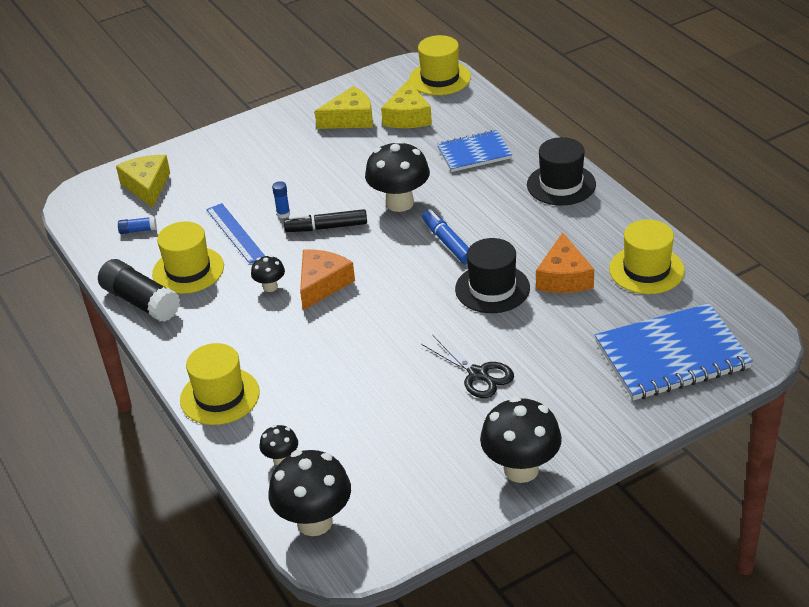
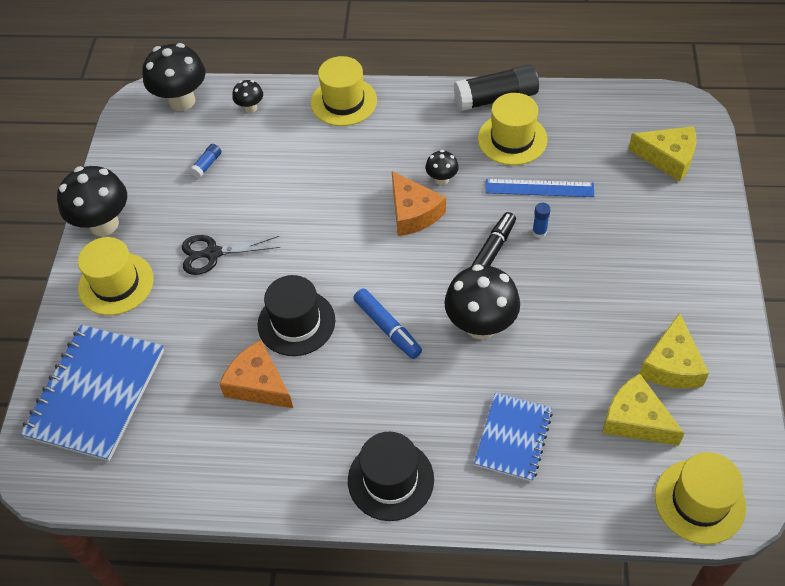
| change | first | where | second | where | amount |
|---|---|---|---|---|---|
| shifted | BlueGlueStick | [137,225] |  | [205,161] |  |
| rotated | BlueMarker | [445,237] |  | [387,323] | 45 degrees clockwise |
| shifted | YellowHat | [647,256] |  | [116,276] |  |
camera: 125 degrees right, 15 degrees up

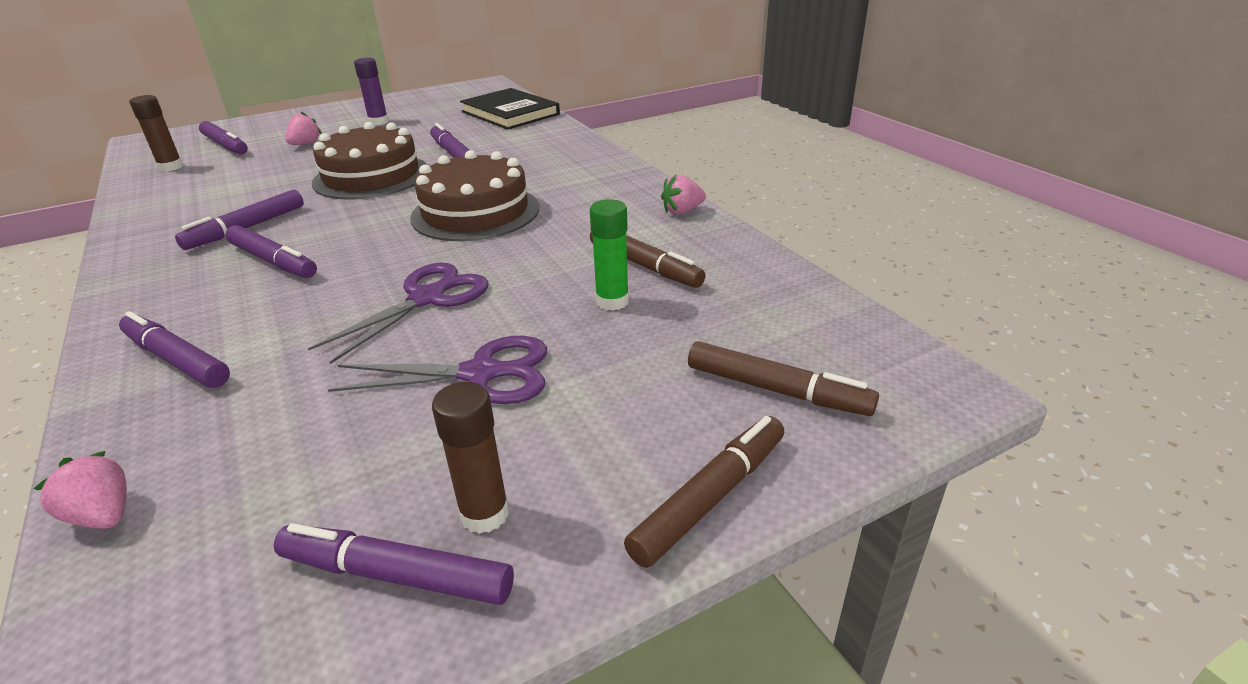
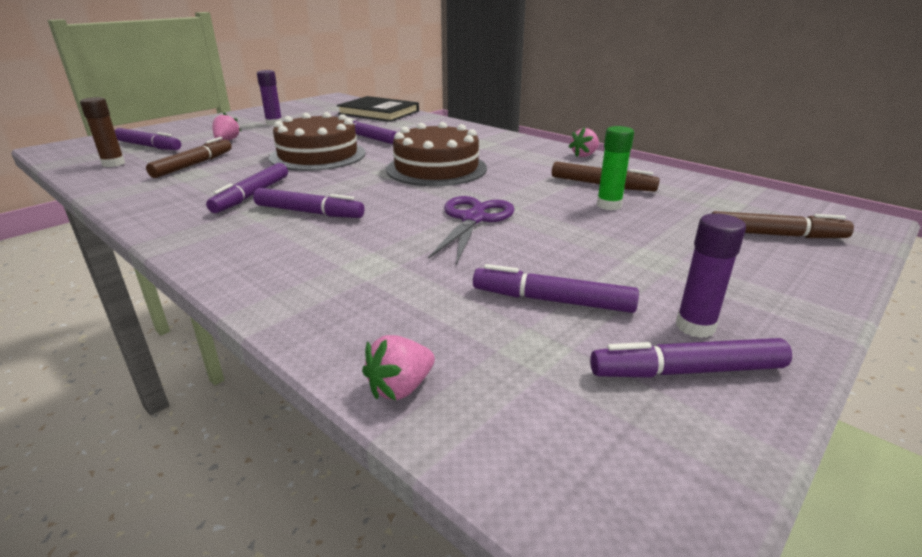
| change | first | where | second | where | amount |
|---|---|---|---|---|---|
| rotated | PinkStrawberry | [80,490] |  | [398,367] | 60 degrees counterclockwise |
| shifted | PurpleMarker | [174,349] |  | [556,288] |  |
| gone | PurpleScissors | [437,370] |  |  |  |
| repainted | BrownGlueStick | [470,458] | PurpleGlueStick | [711,276] |  |
| shifted | BrownMarker | [704,492] |  | [189,157] |  |
camera: 20 degrees left, 5 degrees down

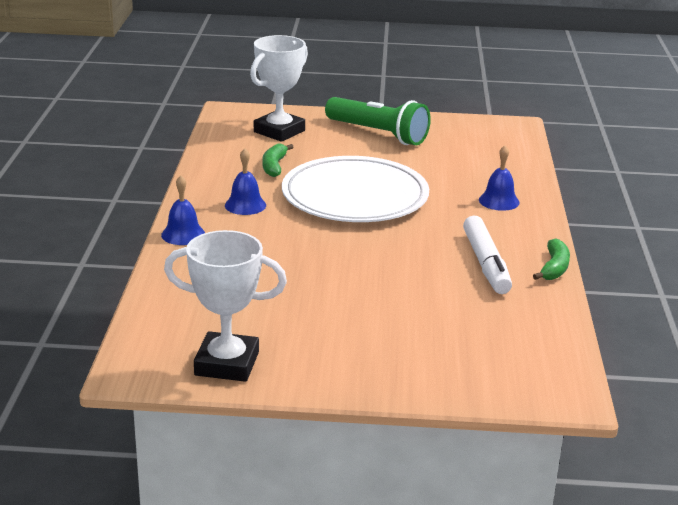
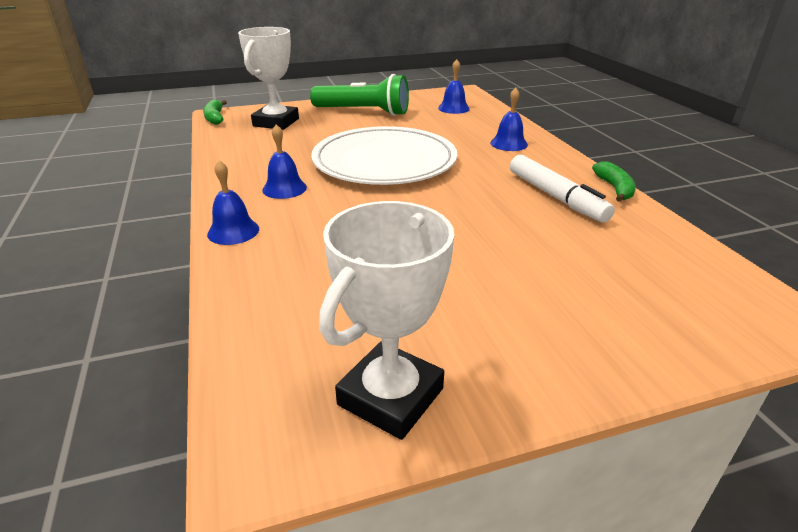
| change | first | where | second | where | amount |
|---|---|---|---|---|---|
| rotated | WhiteTrophy | [225,306] |  | [386,320] | 45 degrees counterclockwise |
| shifted | GreenBanana | [277,160] |  | [215,112] |  |
| new |  |  | BlueBell | [454,86] |  |
camera: 20 degrees left, 5 degrees up

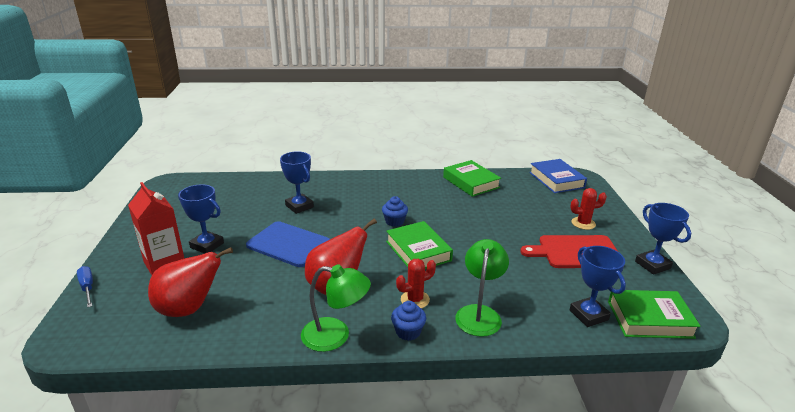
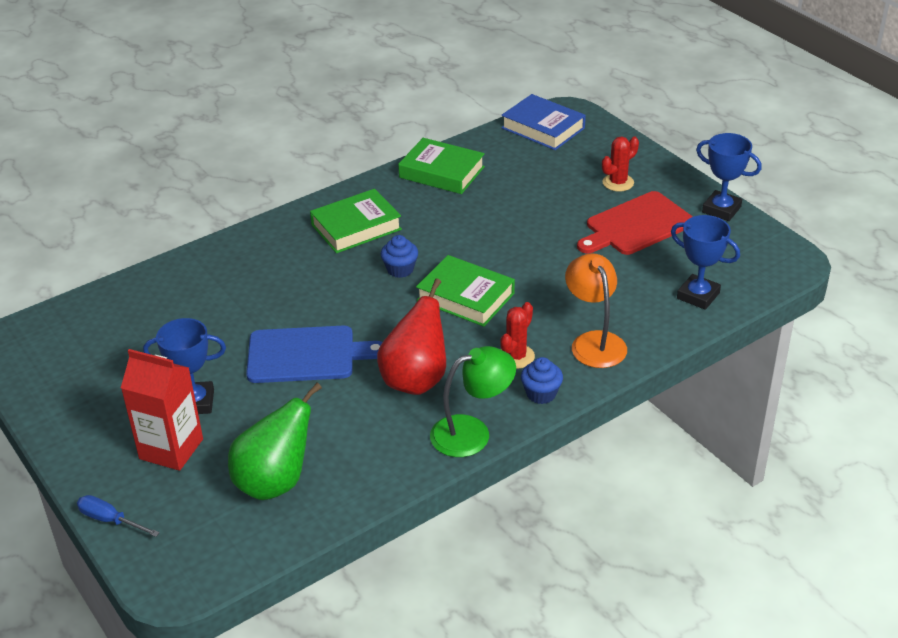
| change | first | where | second | where | amount |
|---|---|---|---|---|---|
| repainted | RedPear | [190,282] | GreenPear | [275,441] |  |
| gone | BlueTrophy | [297,182] |  |  |  |
| repainted | GreenLamp | [482,288] | OrangeLamp | [596,310] |  |
| shifted | GreenBook | [654,314] |  | [356,221] |  |
camera: 30 degrees left, 10 degrees up

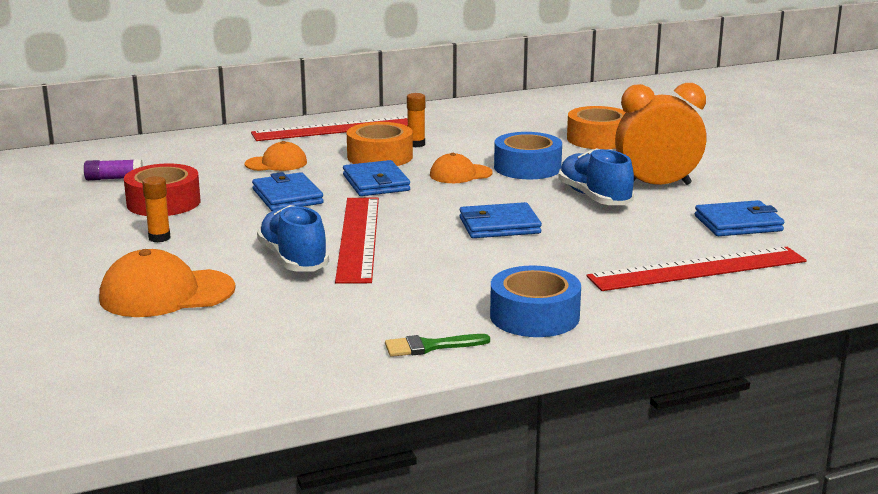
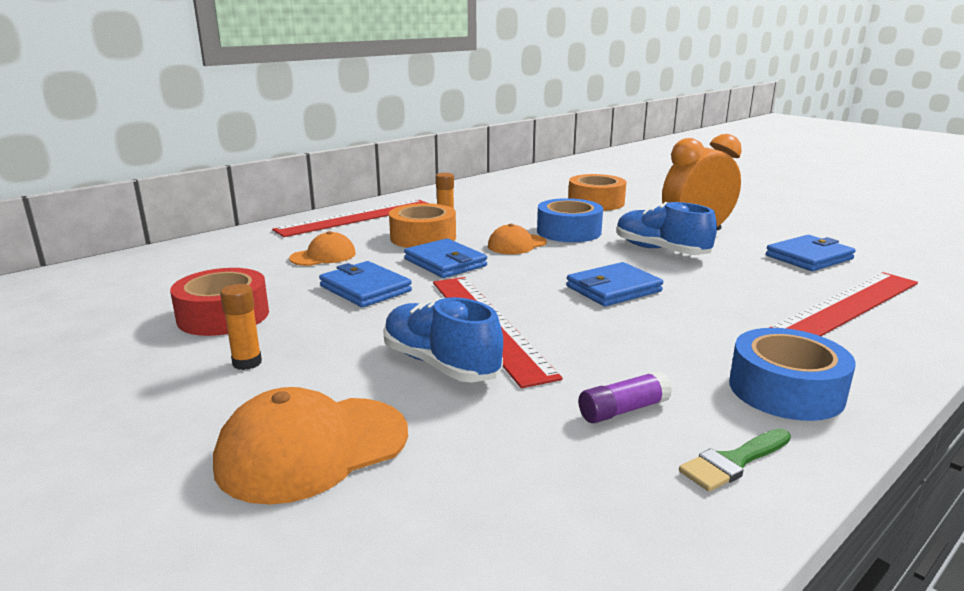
| change | first | where | second | where | amount |
|---|---|---|---|---|---|
| shifted | PurpleGlueStick | [113,170] |  | [625,397] |  |
camera: 20 degrees left, 0 degrees up

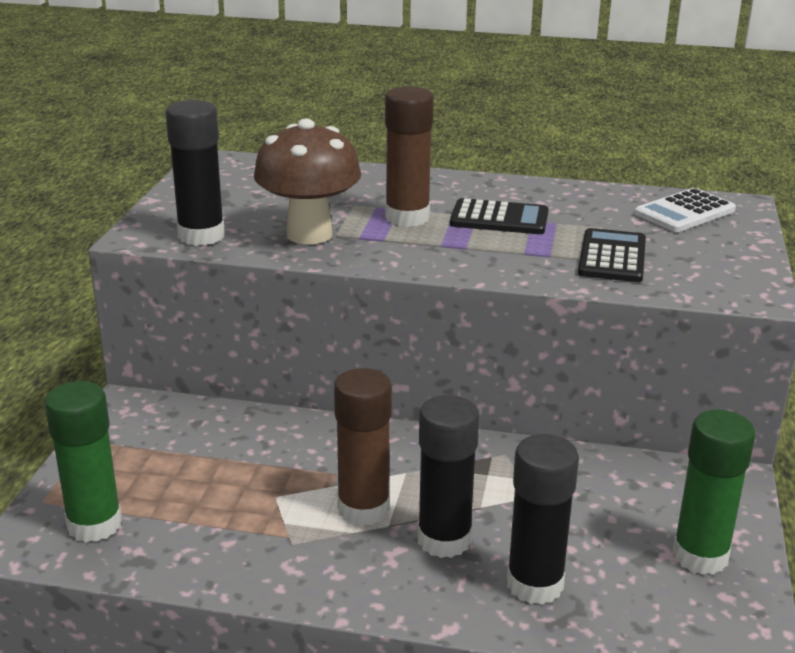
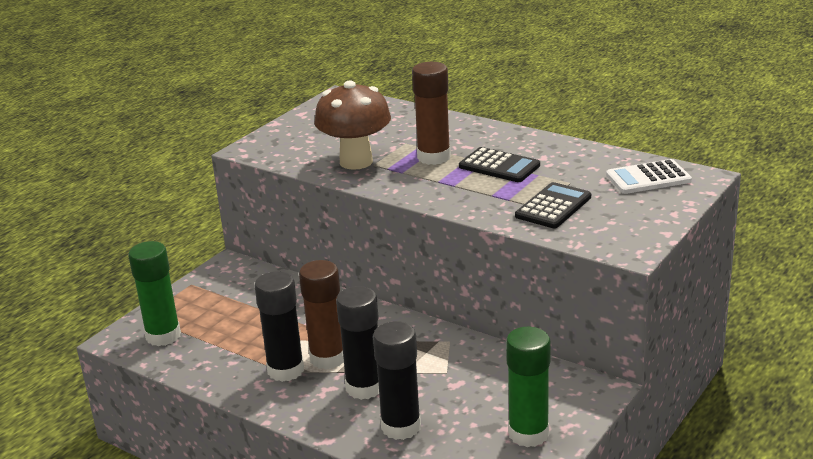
| change | first | where | second | where | amount |
|---|---|---|---|---|---|
| shifted | BlackGlueStick | [195,173] |  | [279,326] |  |
camera: 25 degrees right, 0 degrees up

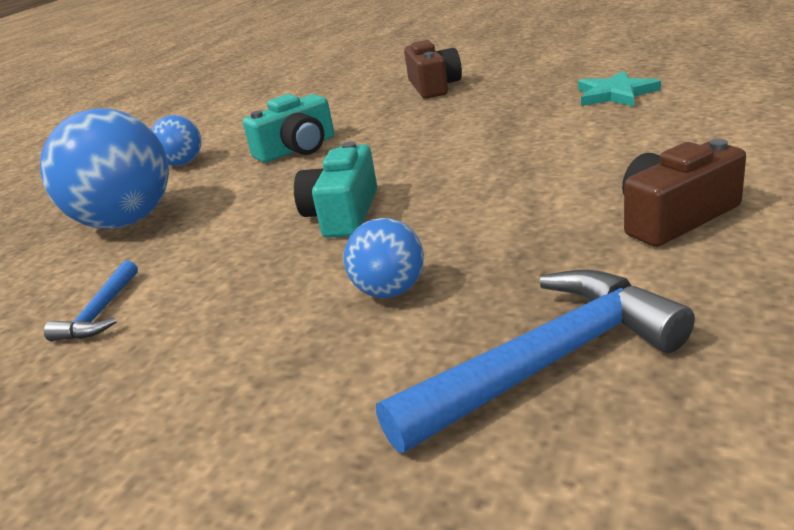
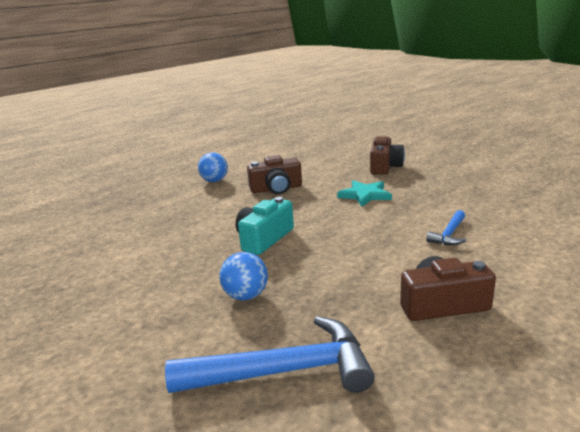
| change | first | where | second | where | amount |
|---|---|---|---|---|---|
| gone | BlueBall | [104,168] |  |  |  |
| shifted | BlueHammer | [91,301] |  | [446,227] |  |
| repainted | TurquoiseCamera | [288,128] | BrownCamera | [274,175] |  |
| shifted | TurquoiseStar | [619,89] |  | [364,193] |  |
camera: 20 degrees right, 5 degrees down

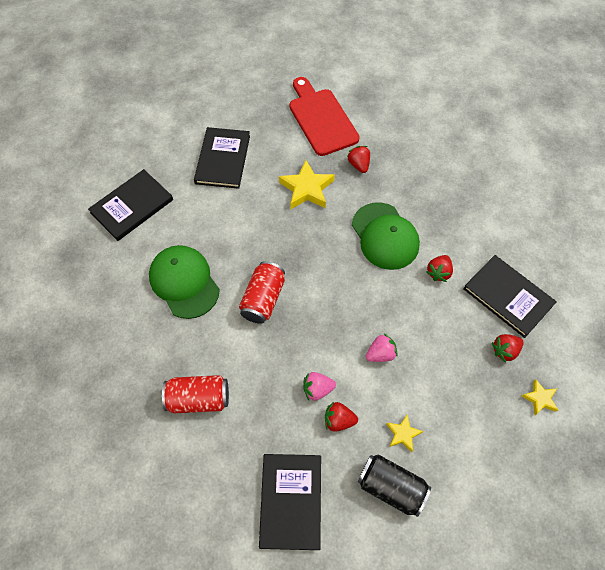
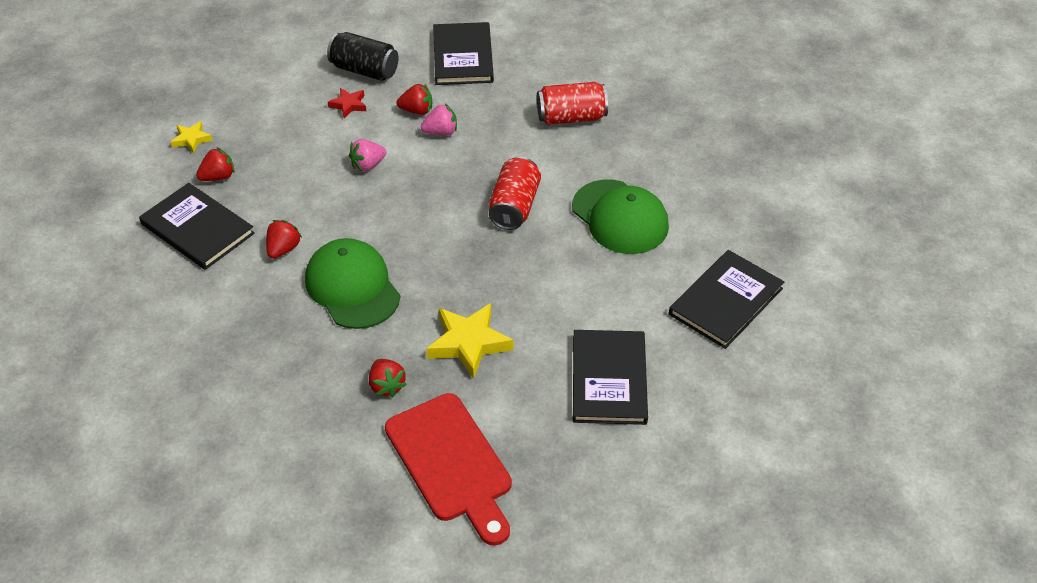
| change | first | where | second | where | amount |
|---|---|---|---|---|---|
| repainted | YellowStar | [404,433] | RedStar | [347,103] |  |
camera: 175 degrees right, 15 degrees down

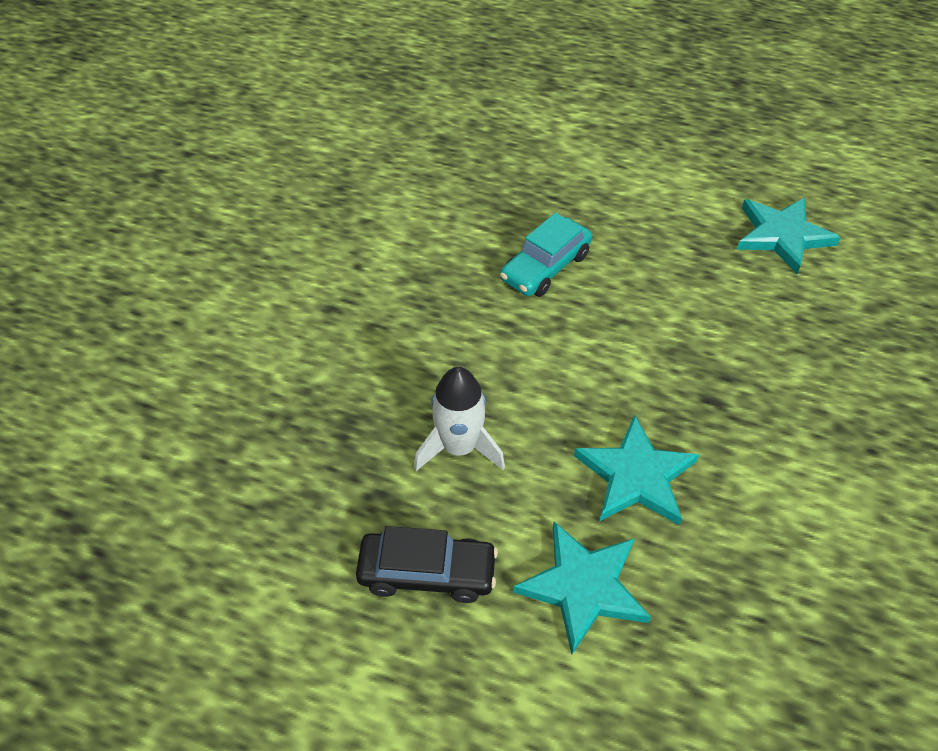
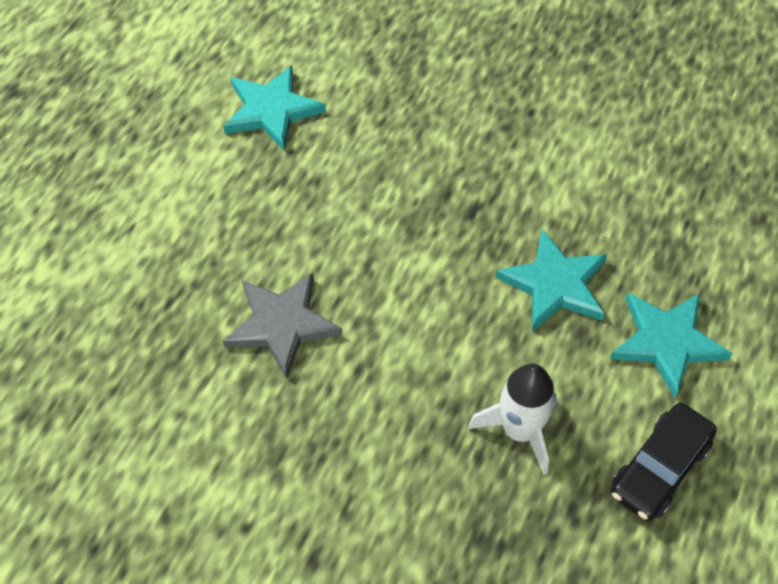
| change | first | where | second | where | amount |
|---|---|---|---|---|---|
| rotated | BlackCar | [427,564] |  | [664,462] | 150 degrees counterclockwise |
| swapped | TurquoiseCar | [546,255] | GreyStar | [282,325] |  |
camera: 85 degrees left, 5 degrees up

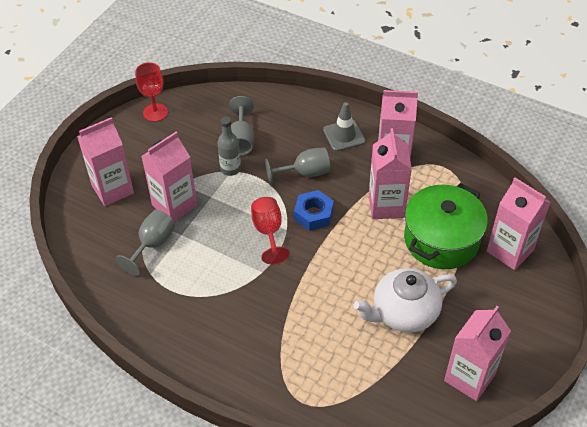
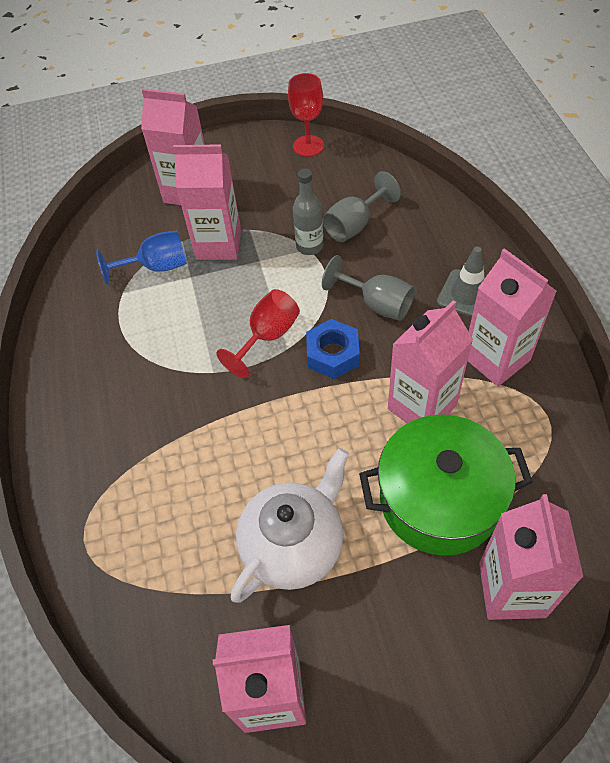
| change | first | where | second | where | amount |
|---|---|---|---|---|---|
| repainted | GreyGoblet | [145,243] | BlueGoblet | [141,258] |  |
| rotated | WhiteTeapot | [405,300] |  | [290,525] | 105 degrees clockwise |
camera: 50 degrees right, 5 degrees up

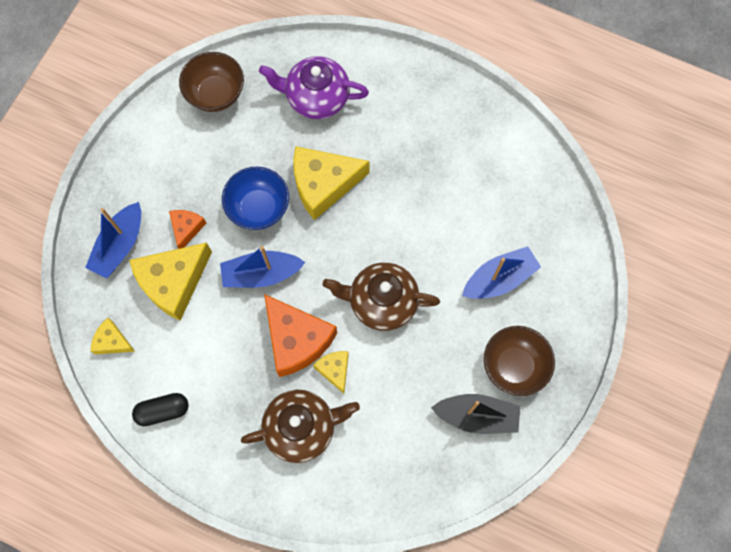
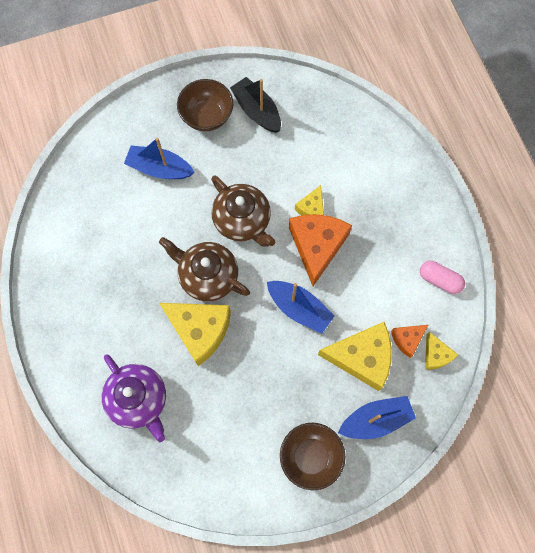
| change | first | where | second | where | amount |
|---|---|---|---|---|---|
| repainted | BlackCapsule | [160,409] | PinkCapsule | [442,277] |  |
| shifted | OrangeCheese | [187,229] |  | [409,341] |  |
| shifted | BrownBowl | [211,82] |  | [312,456] |  |
| gone | BlueBowl | [255,198] |  |  |  |
| shifted | BrownTeapot | [300,426] |  | [204,269] |  |
camera: 135 degrees left, 0 degrees up

